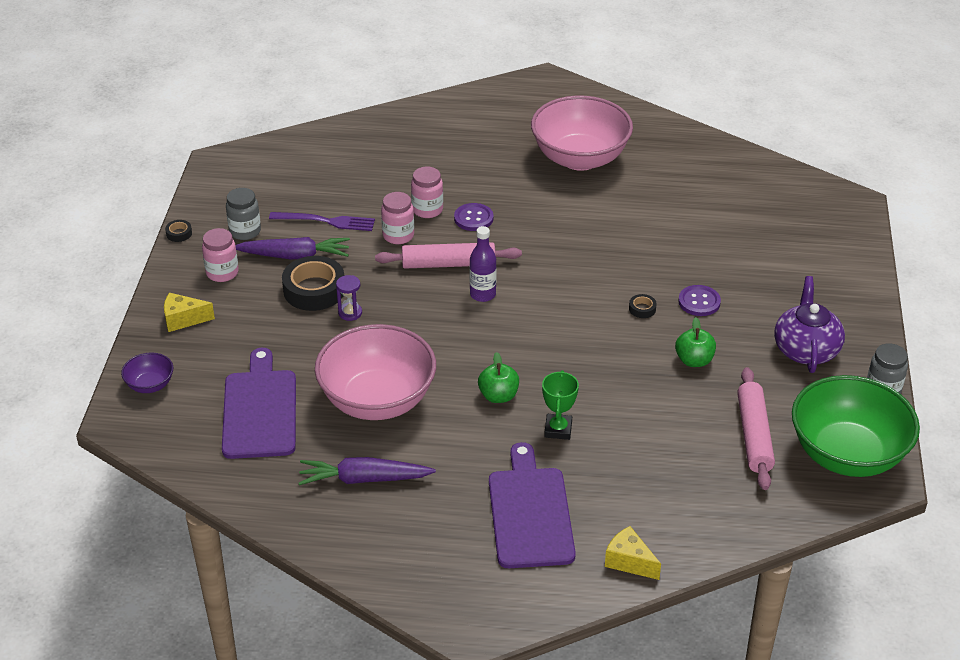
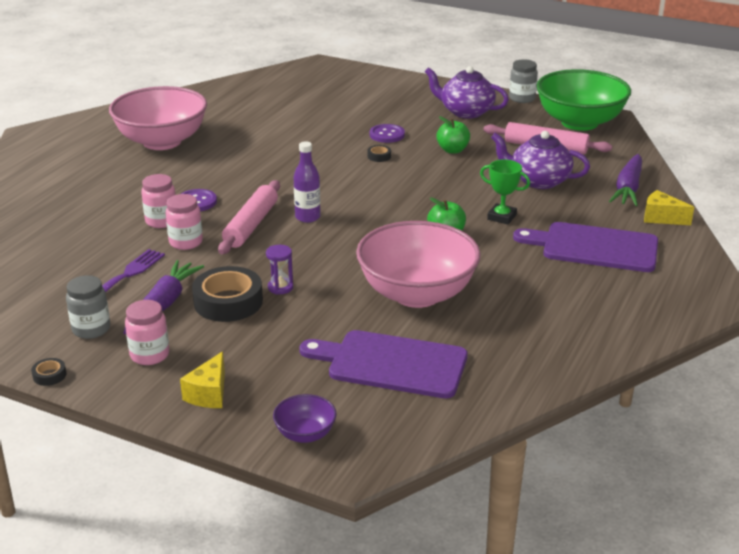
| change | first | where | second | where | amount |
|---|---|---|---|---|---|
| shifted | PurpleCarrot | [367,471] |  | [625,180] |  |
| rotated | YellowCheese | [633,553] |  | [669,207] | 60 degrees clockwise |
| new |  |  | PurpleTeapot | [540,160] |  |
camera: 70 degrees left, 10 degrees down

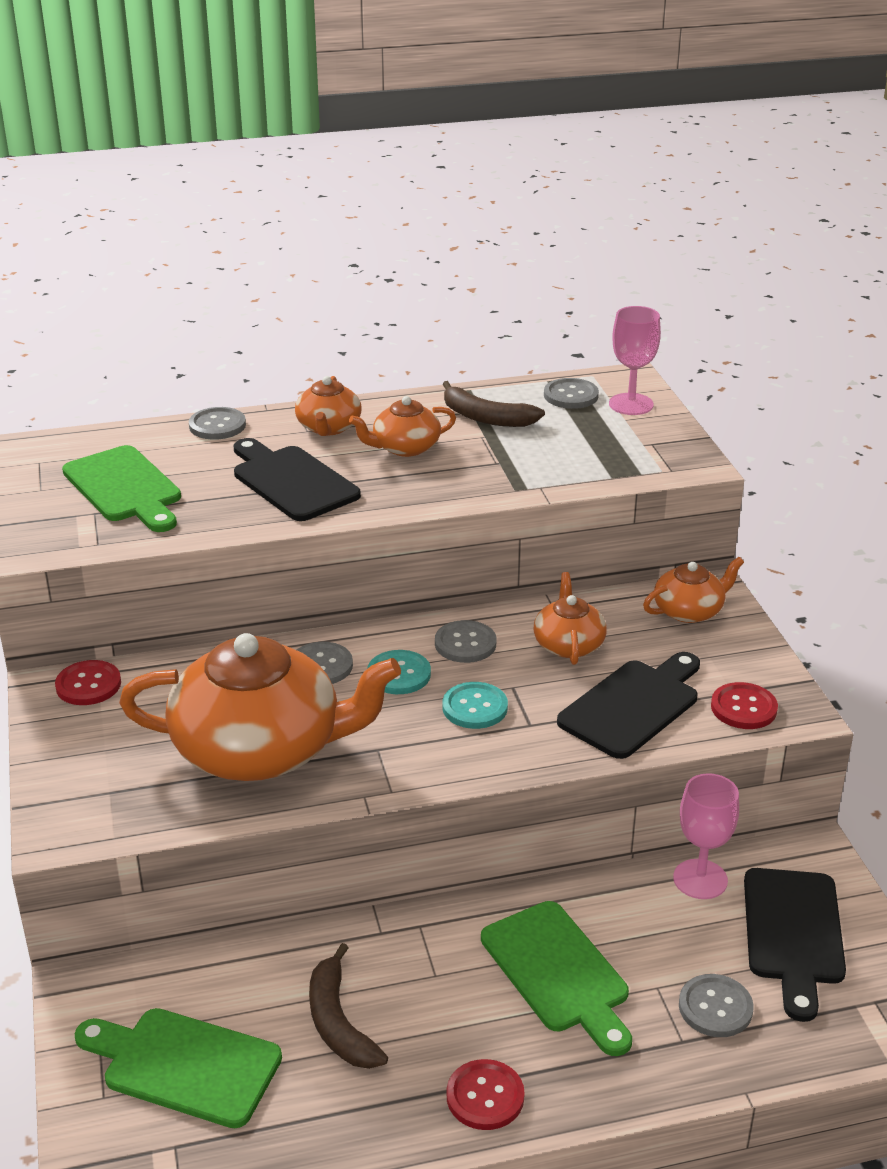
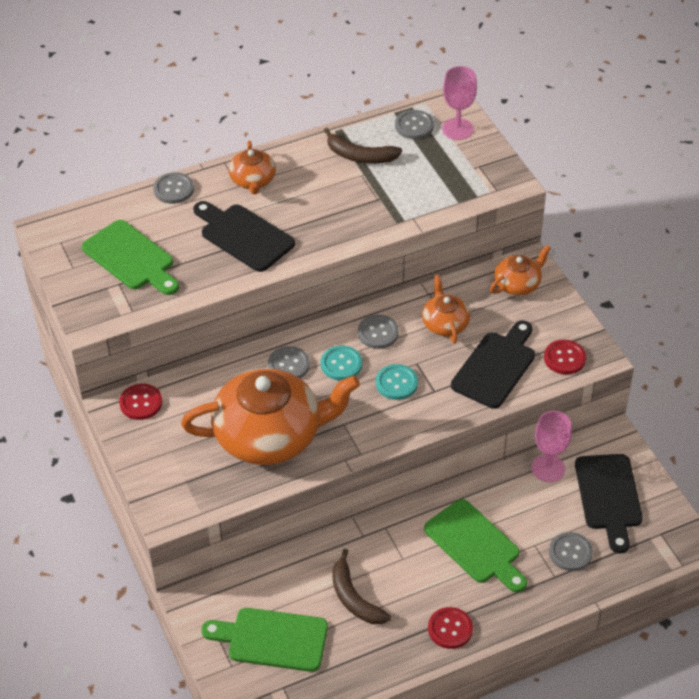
| change | first | where | second | where | amount |
|---|---|---|---|---|---|
| gone | OrangeTeapot | [402,426] |  |  |  |
camera: 10 degrees left, 15 degrees up

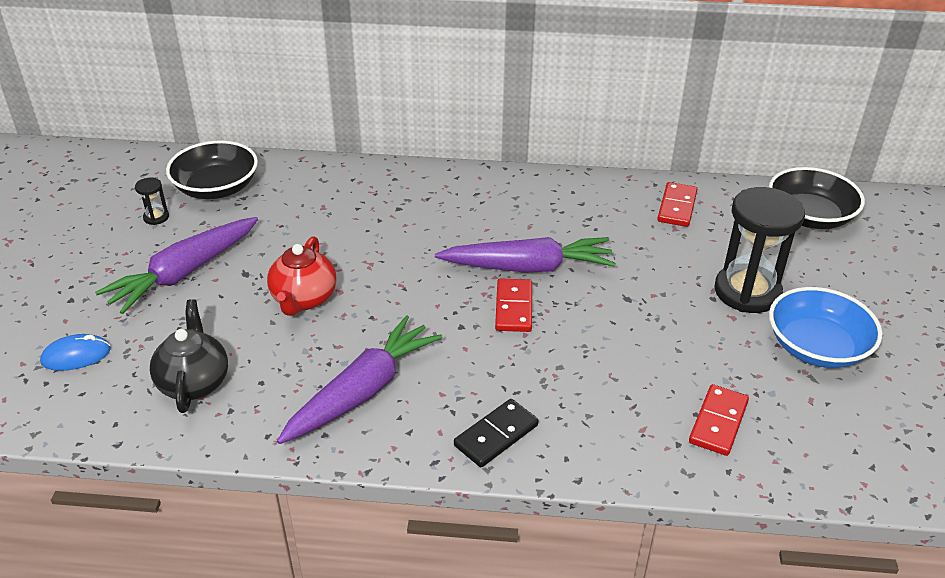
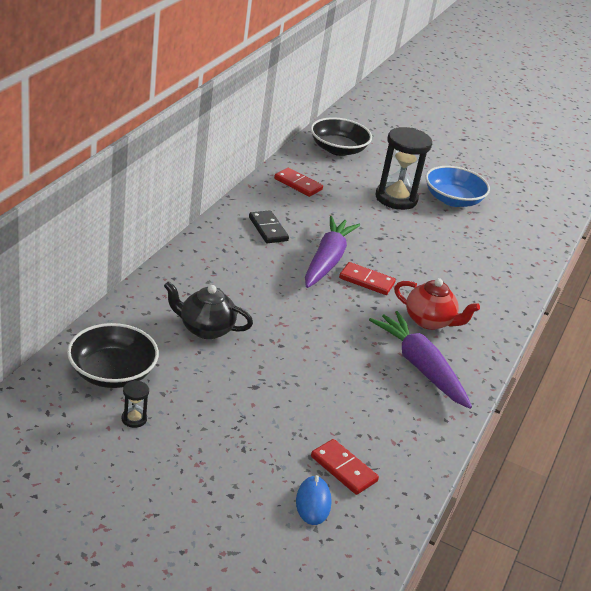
| change | first | where | second | where | amount |
|---|---|---|---|---|---|
| gone | PurpleCarrot | [176,265] |  |  |  |
| shifted | BlackTeapot | [189,356] |  | [208,310] |  |
| shifted | RedTeapot | [302,276] |  | [437,304] |  |
| shifted | BlackDomino | [496,433] |  | [269,226] |  |
| shifted | RedDomino | [719,420] |  | [345,467] |  |
camera: 75 degrees left, 5 degrees down

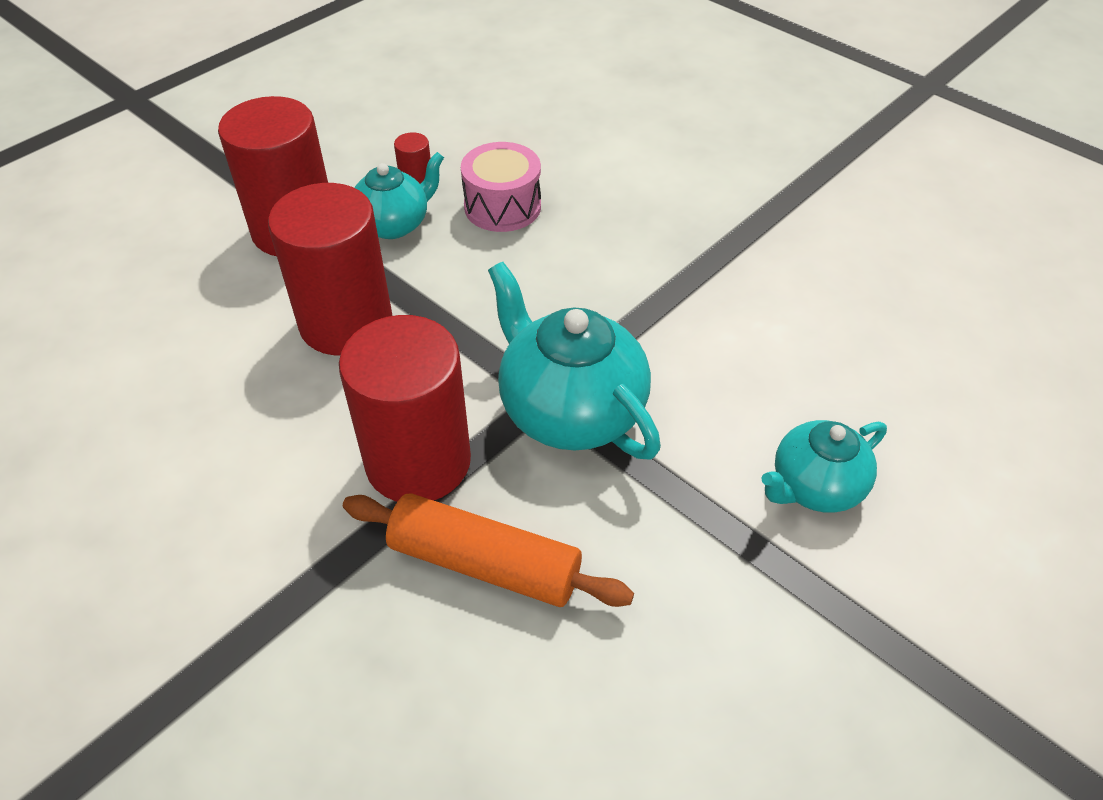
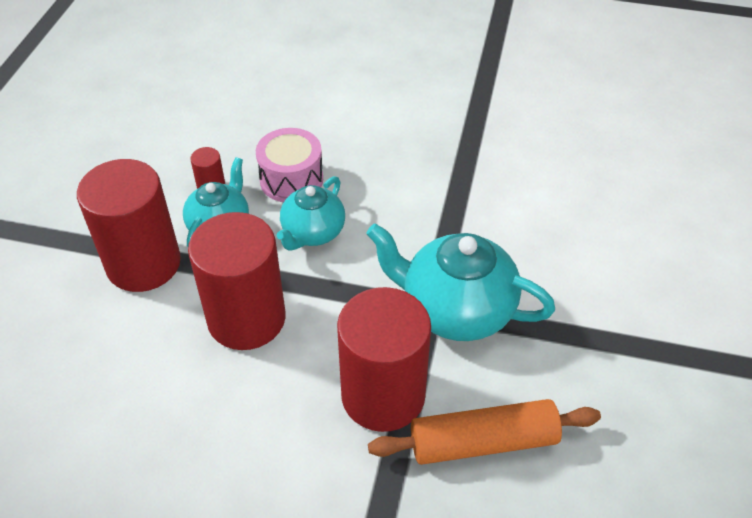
| change | first | where | second | where | amount |
|---|---|---|---|---|---|
| shifted | TurquoiseTeapot | [824,466] |  | [311,213] |  |
camera: 30 degrees left, 0 degrees up

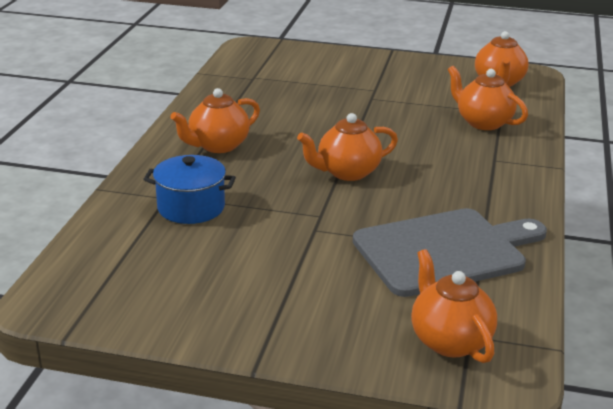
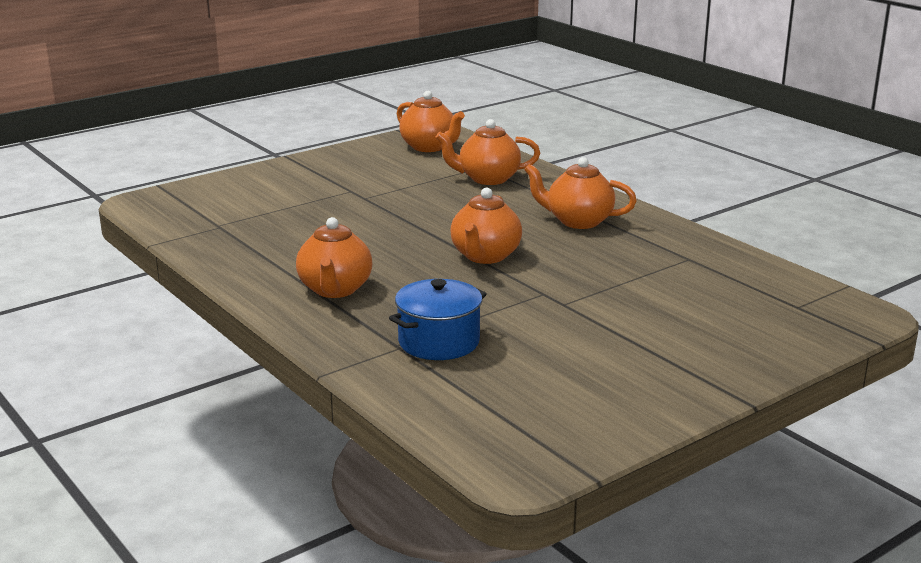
| change | first | where | second | where | amount |
|---|---|---|---|---|---|
| gone | GreyCuttingBoard | [450,252] |  |  |  |
| shifted | OrangeTeapot | [454,306] |  | [580,193] |  |
camera: 50 degrees left, 5 degrees down

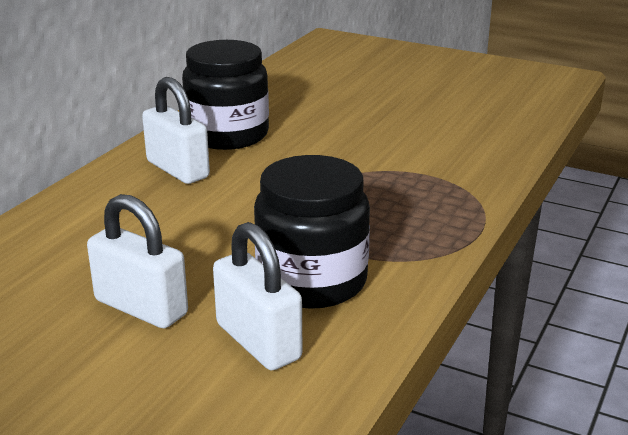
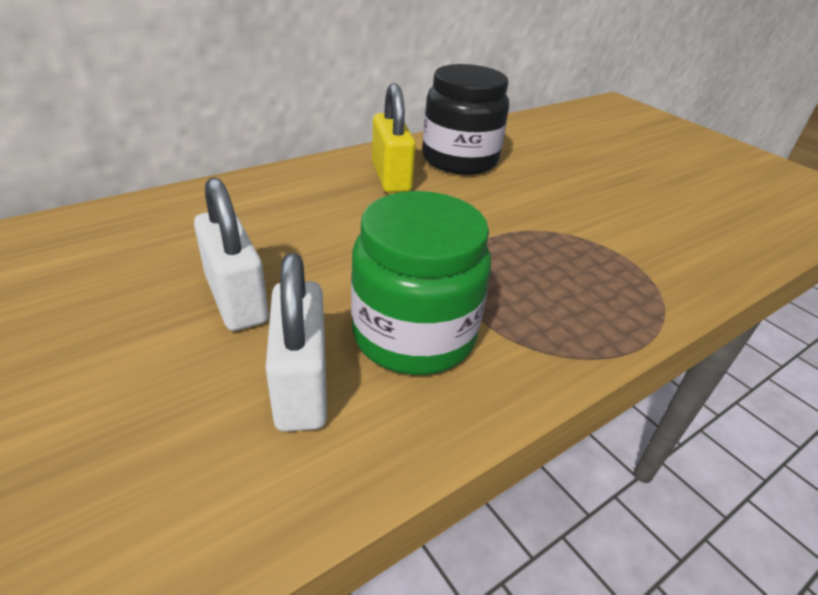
| change | first | where | second | where | amount |
|---|---|---|---|---|---|
| repainted | WhitePadlock | [176,130] | YellowPadlock | [394,138] |  |
| repainted | BlackJar | [312,232] | GreenJar | [421,283] |  |
camera: 25 degrees right, 10 degrees up

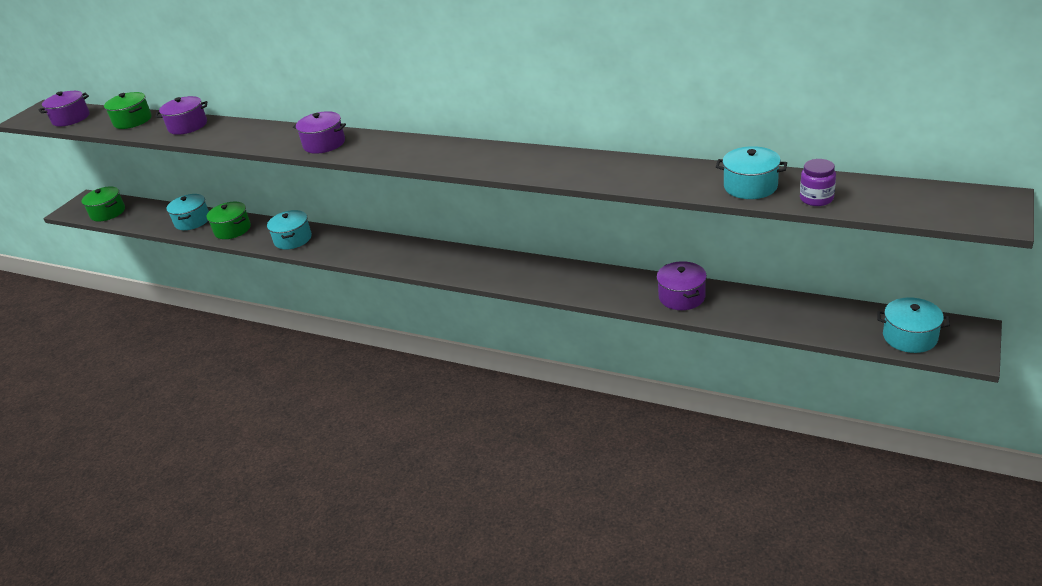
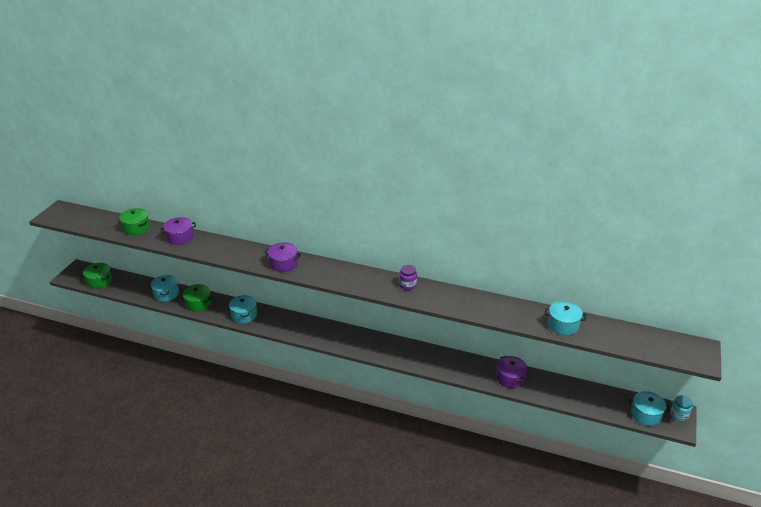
| change | first | where | second | where | amount |
|---|---|---|---|---|---|
| gone | PurplePot | [64,109] |  |  |  |
| shifted | PurpleJar | [818,182] |  | [408,277] |  |
| new |  |  | TurquoiseJar | [681,408] |  |
camera: 10 degrees left, 0 degrees up

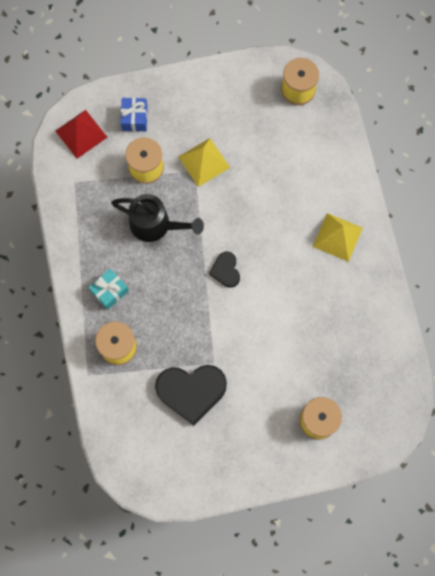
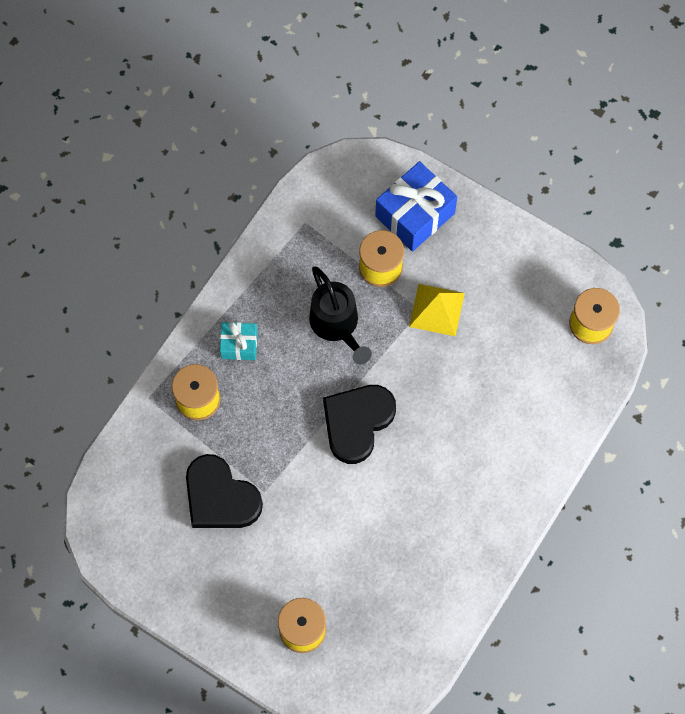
| change | first | where | second | where | amount |
|---|---|---|---|---|---|
| gone | RedPyramid | [81,134] |  |  |  |
| scaled | BlueGift | [134,115] |  | [416,206] | x1.79 |
| scaled | BlackHeart | [224,269] |  | [359,424] | x1.90 |
| gone | YellowPyramid | [338,237] |  |  |  |
camera: 45 degrees right, 5 degrees down

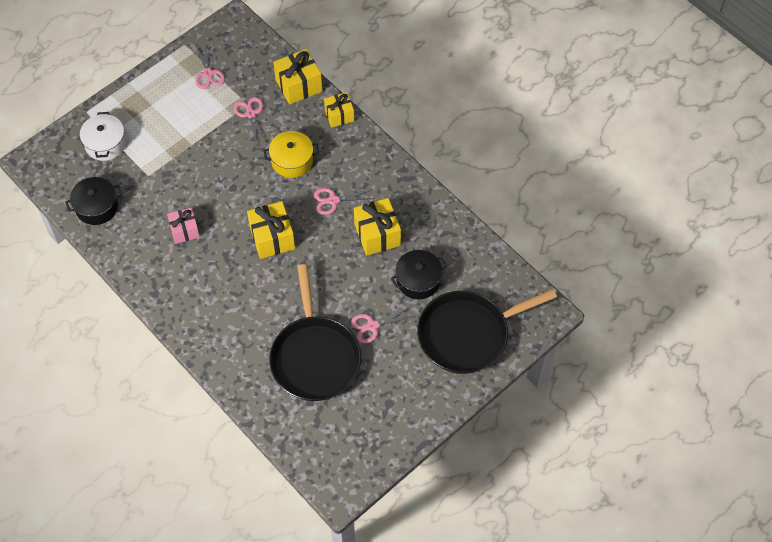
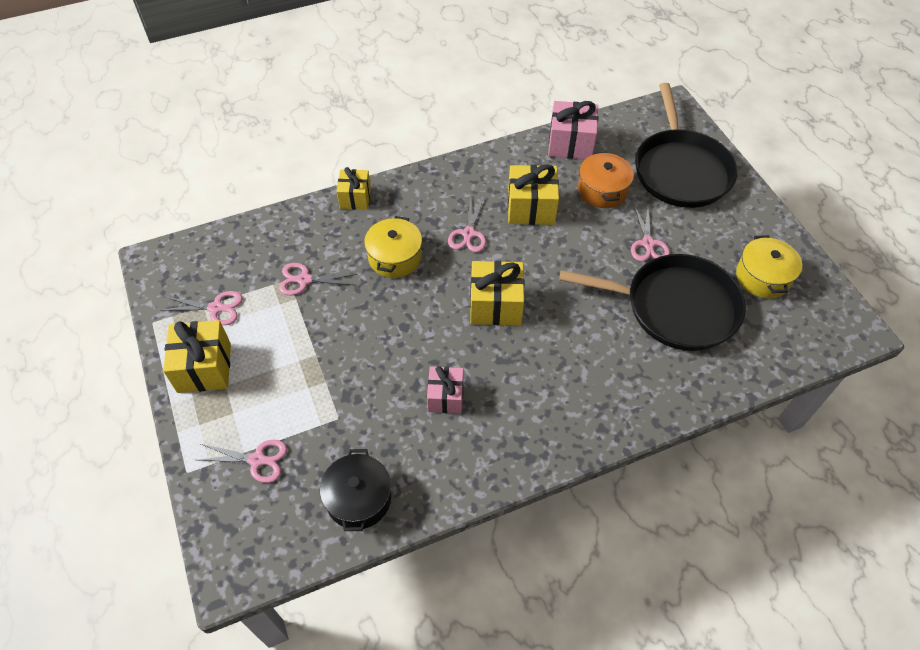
| change | first | where | second | where | amount |
|---|---|---|---|---|---|
| swapped | WhitePot | [103,136] | PinkScissors | [242,461] |  |
| shifted | YellowGift | [297,77] |  | [197,356] |  |
| repainted | BlackPot | [419,274] | OrangePot | [606,179] |  |
| new |  |  | PinkGift | [573,130] |  |
| new |  |  | YellowPot | [769,266] |  |
camera: 70 degrees left, 5 degrees down

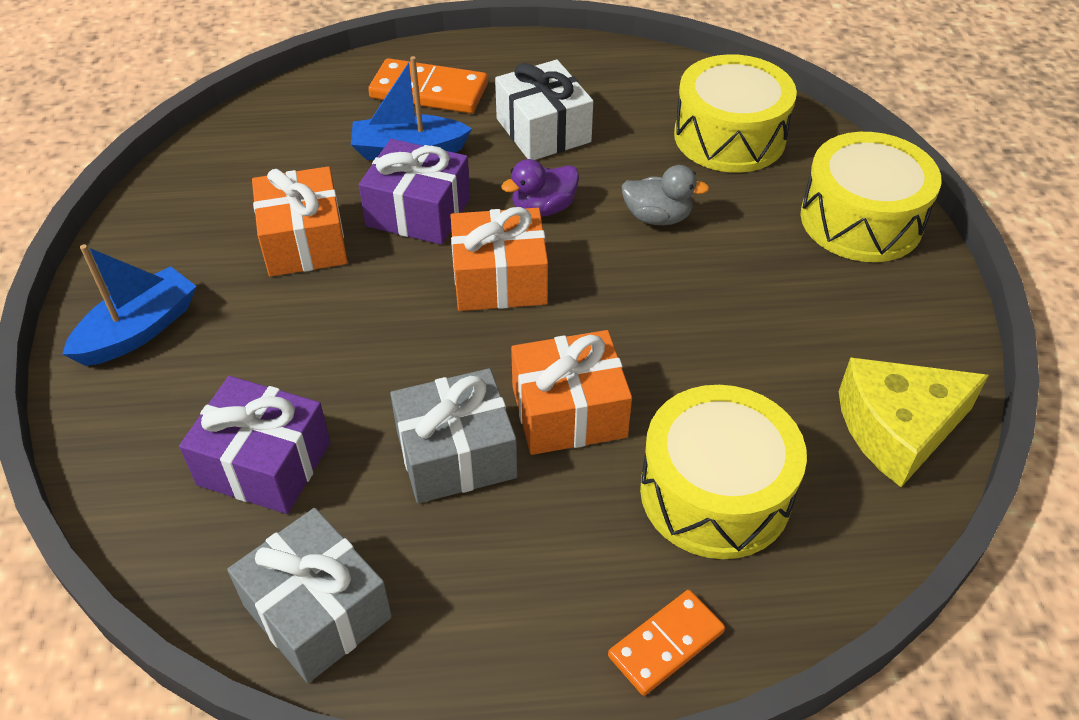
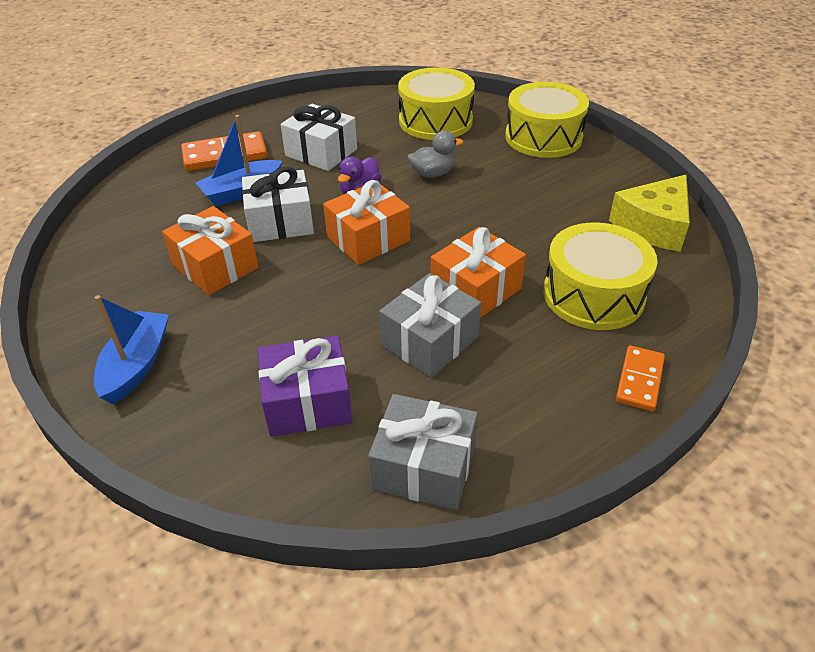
| change | first | where | second | where | amount |
|---|---|---|---|---|---|
| repainted | PurpleGift | [414,192] | WhiteGift | [278,204] |  |
camera: 30 degrees left, 5 degrees down

